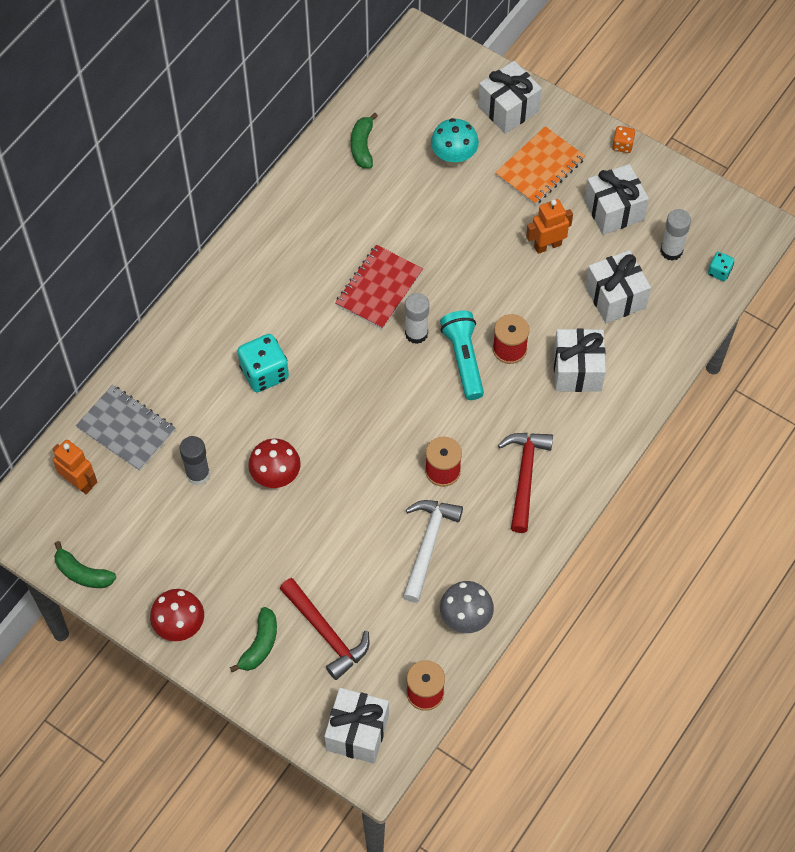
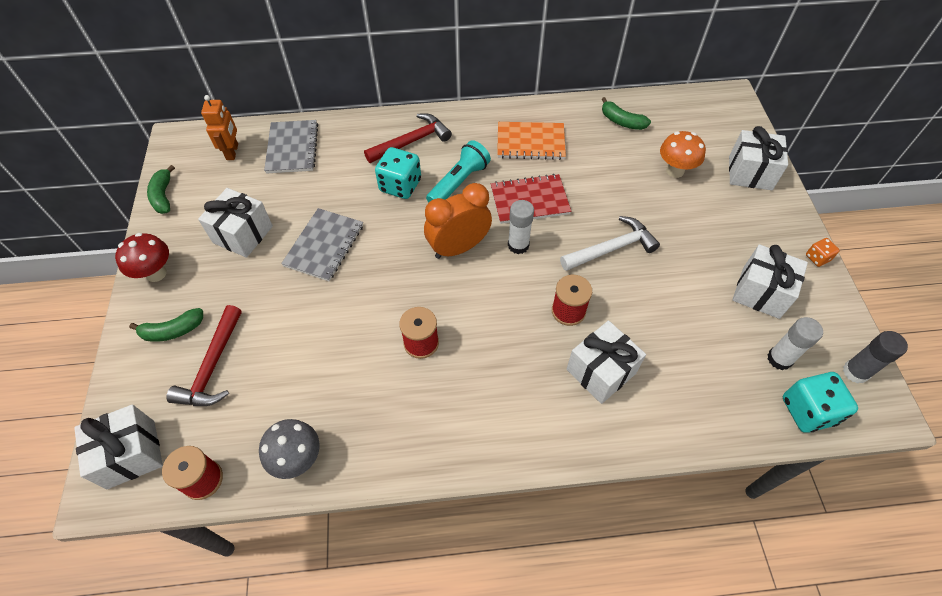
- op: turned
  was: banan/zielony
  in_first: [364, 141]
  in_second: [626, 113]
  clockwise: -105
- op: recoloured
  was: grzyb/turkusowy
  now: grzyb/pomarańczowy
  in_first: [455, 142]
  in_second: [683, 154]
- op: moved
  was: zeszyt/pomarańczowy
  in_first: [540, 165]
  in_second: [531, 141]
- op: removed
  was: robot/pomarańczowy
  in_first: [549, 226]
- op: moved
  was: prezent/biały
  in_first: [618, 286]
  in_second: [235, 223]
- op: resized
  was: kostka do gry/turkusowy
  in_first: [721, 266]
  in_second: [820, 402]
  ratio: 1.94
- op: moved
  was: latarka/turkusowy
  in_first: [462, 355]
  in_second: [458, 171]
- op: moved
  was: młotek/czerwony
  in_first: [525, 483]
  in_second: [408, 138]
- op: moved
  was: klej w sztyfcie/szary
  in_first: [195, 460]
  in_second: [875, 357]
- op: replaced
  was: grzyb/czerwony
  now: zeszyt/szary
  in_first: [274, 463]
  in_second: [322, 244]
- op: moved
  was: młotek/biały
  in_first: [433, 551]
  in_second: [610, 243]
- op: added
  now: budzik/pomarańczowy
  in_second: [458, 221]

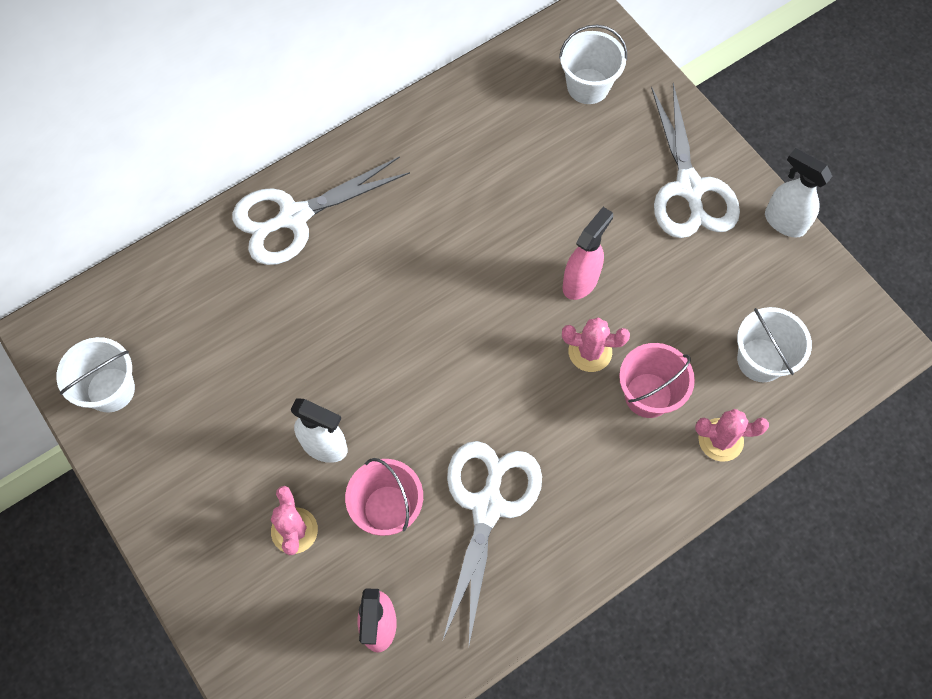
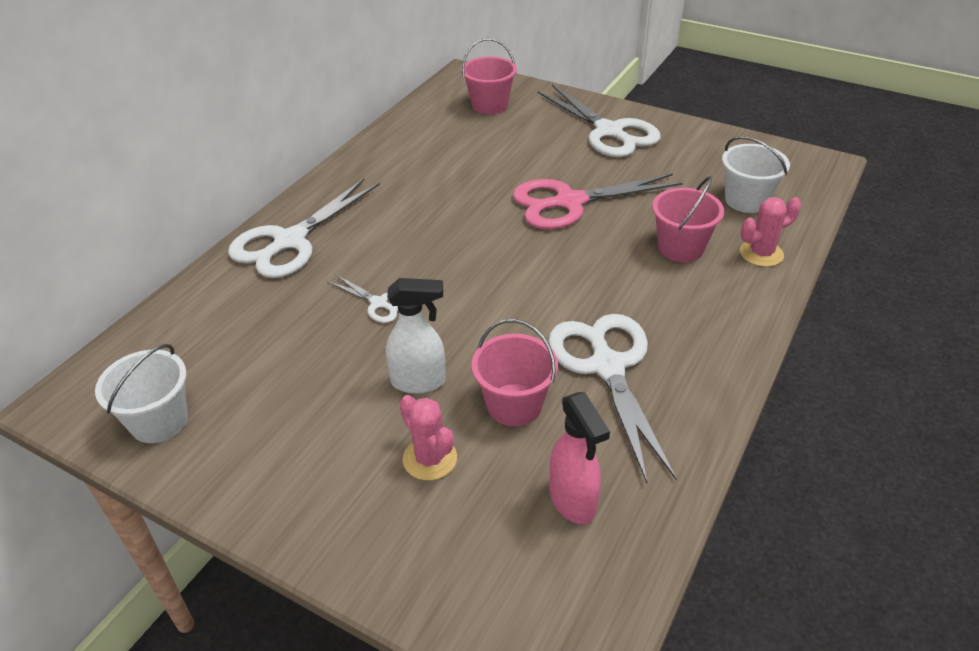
- op: recoloured
  was: wiadro/biały
  now: wiadro/różowy
  in_first: [593, 64]
  in_second: [489, 76]
- op: removed
  was: spryskiwacz/biały
  in_first: [798, 192]
- op: replaced
  was: spryskiwacz/różowy
  now: nożyczki/różowy
  in_first: [588, 253]
  in_second: [598, 201]
- op: removed
  was: kaktus/różowy
  in_first: [596, 344]
- op: added
  now: nożyczki/biały
  in_second: [362, 298]

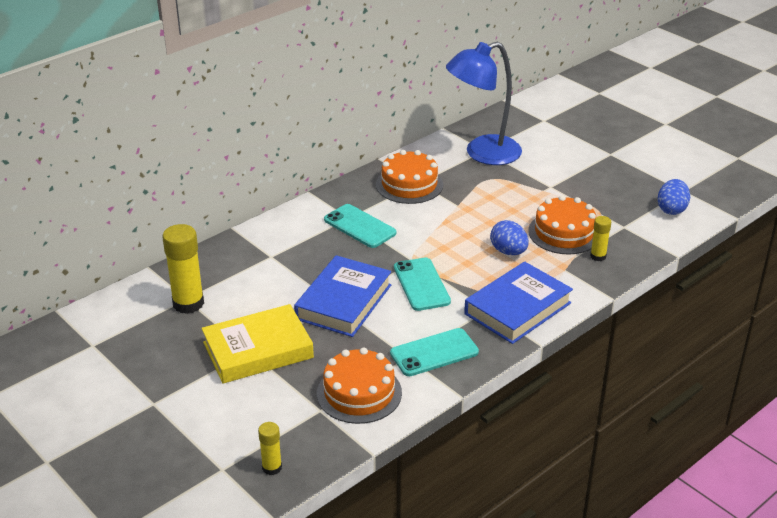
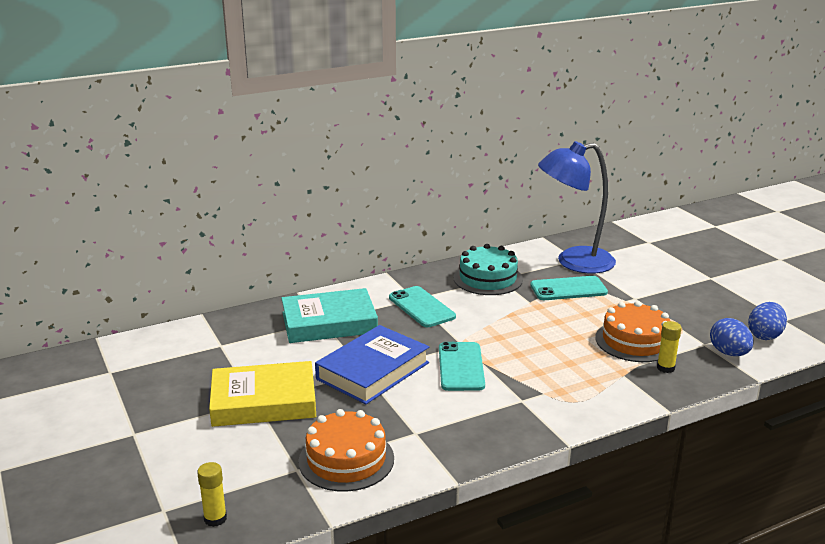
- op: recoloured
  was: tort/pomarańczowy
  now: tort/turkusowy
  in_first: [409, 177]
  in_second: [488, 269]
- op: moved
  was: jajko/niebieski
  in_first: [509, 237]
  in_second: [732, 337]
- op: removed
  was: klej w sztyfcie/żółty
  in_first: [183, 269]
- op: removed
  was: książka/niebieski
  in_first: [518, 302]
- op: moved
  was: telefon/turkusowy
  in_first: [434, 352]
  in_second: [569, 288]
- op: added
  now: książka/turkusowy
  in_second: [329, 315]

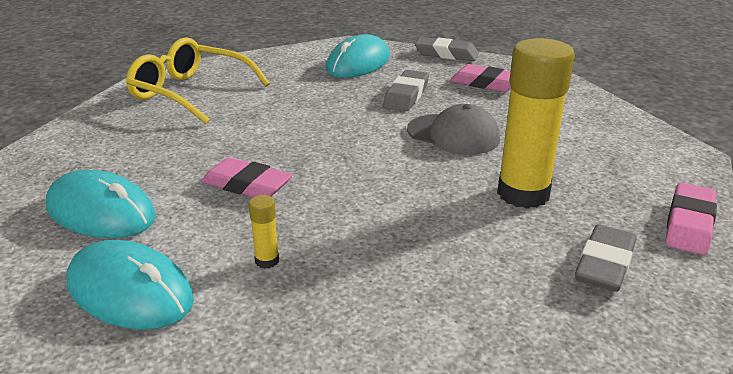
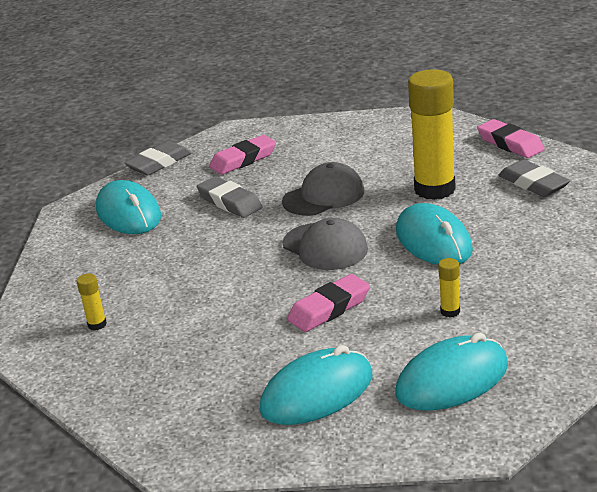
- op: replaced
  was: okulary/żółty
  now: klej w sztyfcie/żółty
  in_first: [198, 80]
  in_second: [92, 301]
- op: added
  now: myszka/turkusowy
  in_second: [434, 234]
- op: added
  now: czapka/szary
  in_second: [325, 244]

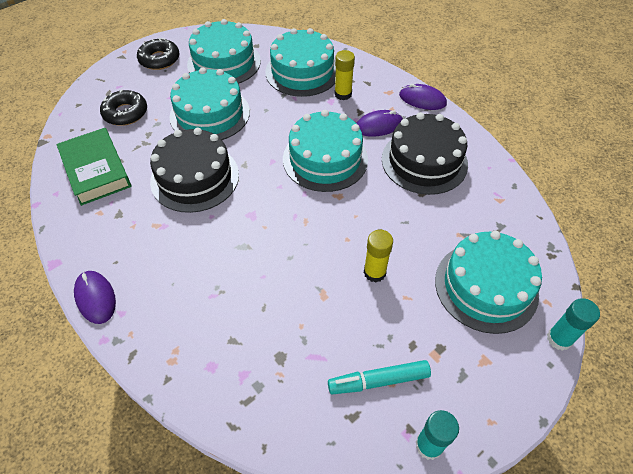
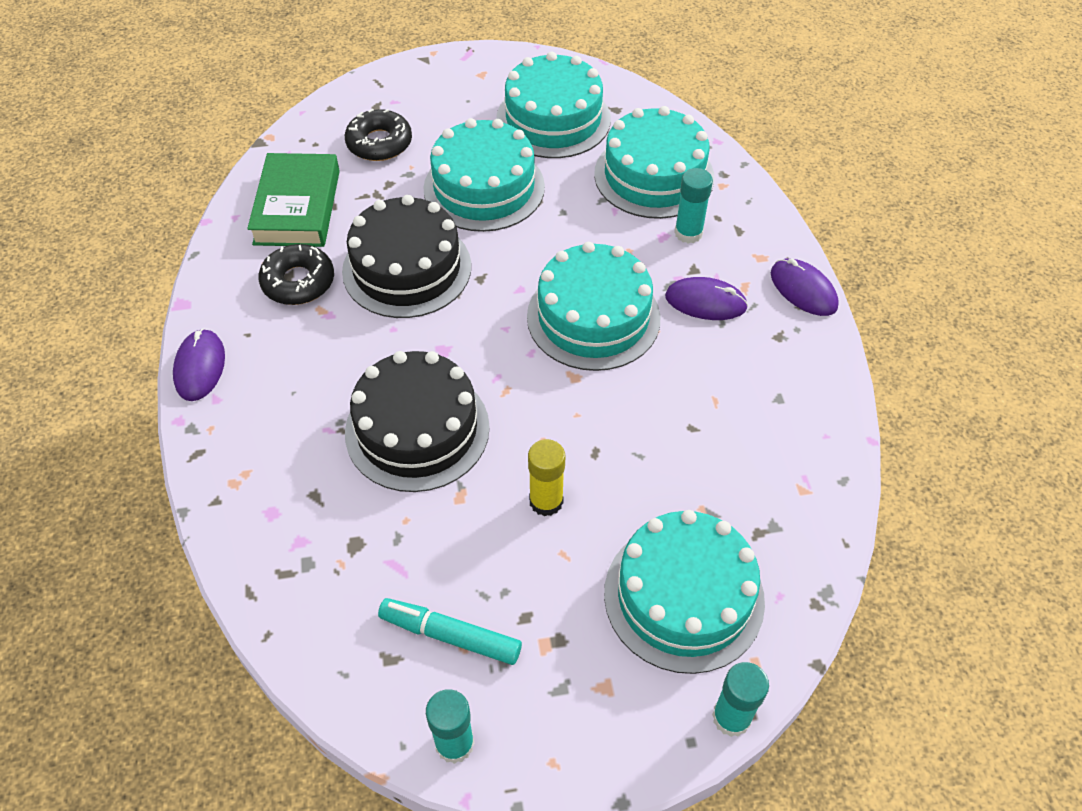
- op: moved
  was: donut/czarny
  in_first: [158, 54]
  in_second: [296, 274]
- op: recoloured
  was: klej w sztyfcie/żółty
  now: klej w sztyfcie/turkusowy
  in_first: [344, 75]
  in_second: [693, 206]
- op: moved
  was: tort/czarny
  in_first: [425, 153]
  in_second: [417, 421]

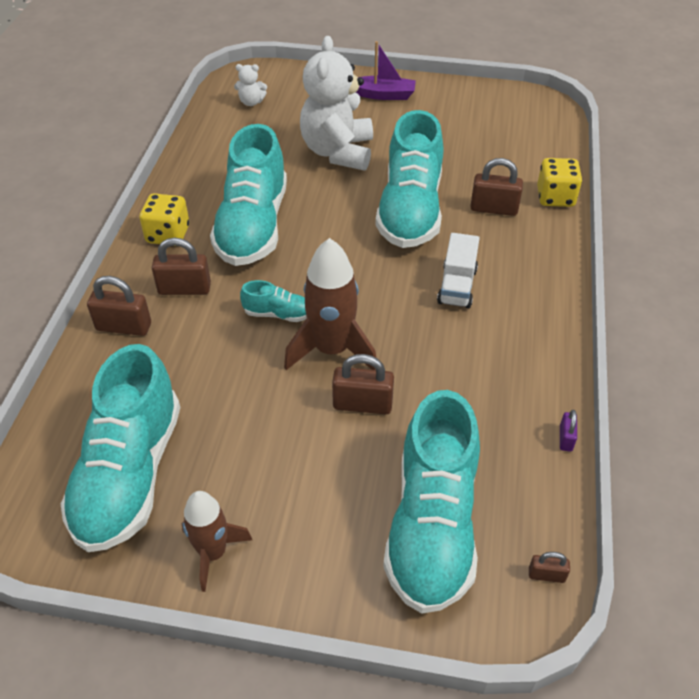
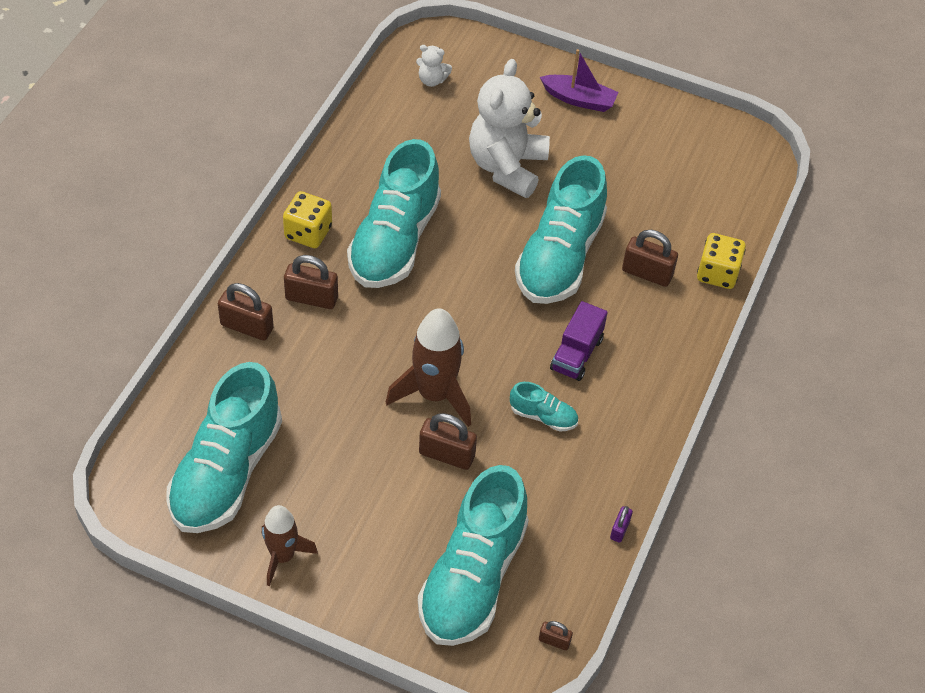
- op: recoloured
  was: ciężarówka/biały
  now: ciężarówka/fioletowy
  in_first: [458, 270]
  in_second: [579, 341]
- op: moved
  was: but/turkusowy
  in_first: [273, 301]
  in_second: [544, 407]

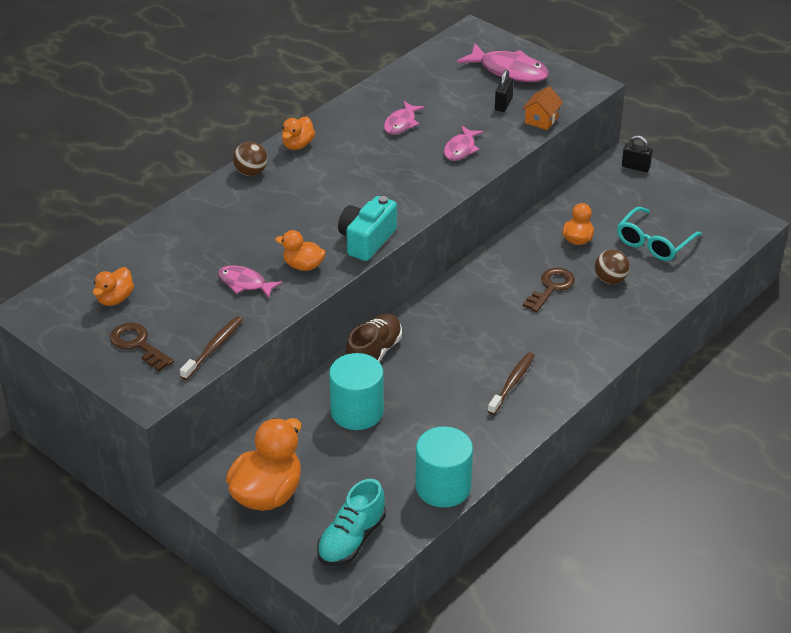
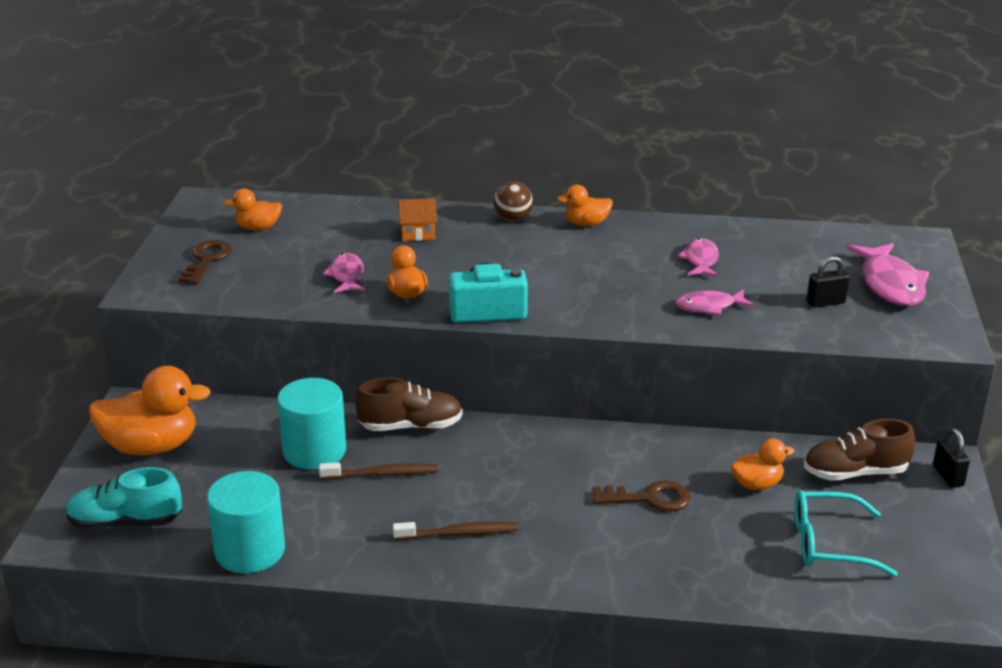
- op: moved
  was: domek/pomarańczowy
  in_first: [542, 108]
  in_second: [417, 219]
- op: turned
  was: ryba/różowy
  in_first: [404, 117]
  in_second: [698, 257]
  clockwise: 105
- op: removed
  was: piłka/brązowy
  in_first: [612, 266]
- op: moved
  was: szczoteczka do zębów/brązowy
  in_first: [211, 348]
  in_second: [378, 470]
- op: added
  now: but/brązowy
  in_second: [859, 450]

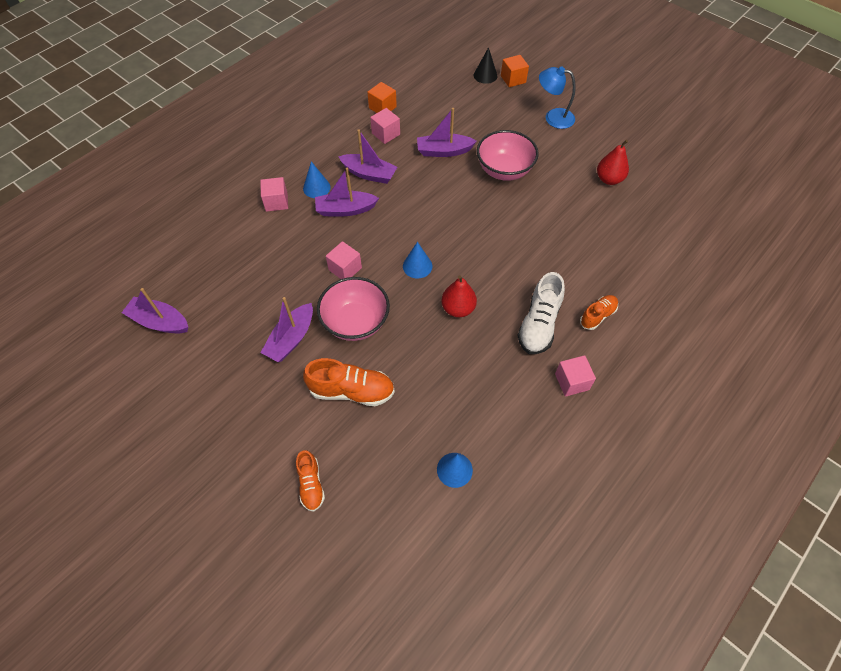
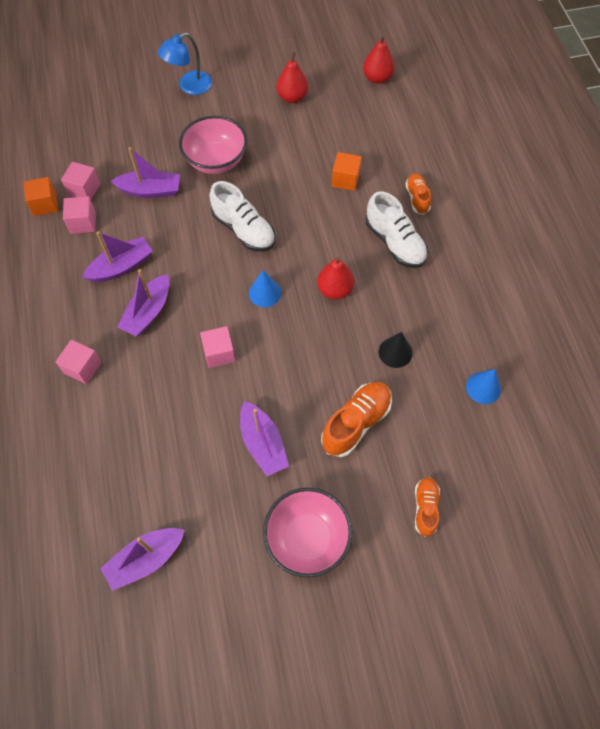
- op: moved
  was: stożek/czarny
  in_first: [486, 65]
  in_second: [396, 350]
- op: moved
  was: sześcian/pomarańczowy
  in_first: [515, 71]
  in_second: [347, 171]
- op: turned
  was: łódka/fioletowy
  in_first: [447, 132]
  in_second: [145, 172]
  clockwise: -120
- op: removed
  was: stożek/niebieski
  in_first: [317, 179]
- op: moved
  was: miska/różowy
  in_first: [353, 309]
  in_second: [307, 533]
- op: moved
  was: sześcian/różowy
  in_first: [575, 376]
  in_second: [80, 180]
- op: turned
  was: but/pomarańczowy
  in_first: [310, 481]
  in_second: [427, 507]
  clockwise: -105
- op: added
  now: gruszka/czerwony
  in_second: [379, 59]
- op: added
  now: but/biały
  in_second: [242, 216]

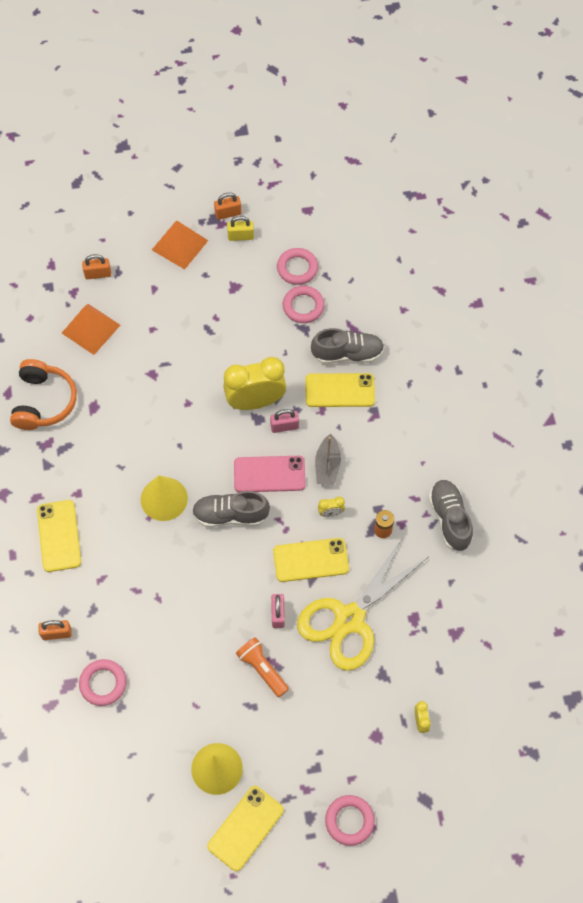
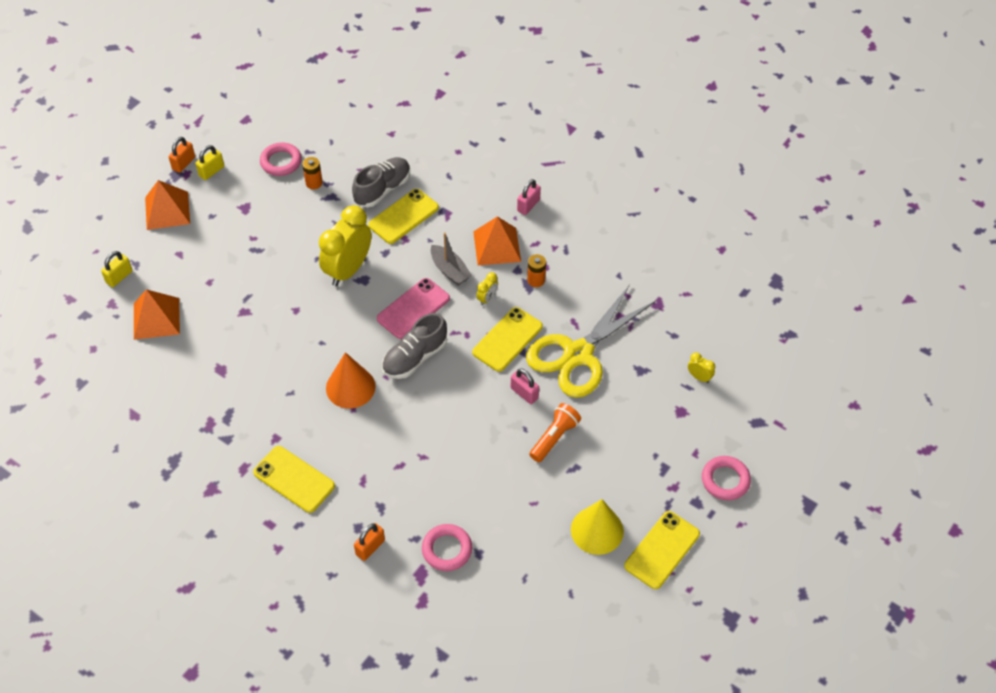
- op: recoloured
  was: kłódka/pomarańczowy
  now: kłódka/żółty
  in_first: [96, 266]
  in_second: [116, 269]
- op: replaced
  was: pierścień/różowy
  now: bateria/pomarańczowy
  in_first: [304, 304]
  in_second: [312, 173]
- op: removed
  was: słuchawki/pomarańczowy
  in_first: [43, 394]
- op: moved
  was: kłódka/różowy
  in_first: [284, 421]
  in_second: [529, 197]
- op: recoloured
  was: stożek/żółty
  now: stożek/pomarańczowy
  in_first: [164, 498]
  in_second: [351, 380]
- op: removed
  was: but/szary
  in_first: [450, 515]
- op: turned
  was: nożyczki/żółty
  in_first: [362, 604]
  in_second: [591, 341]
  clockwise: 45
- op: turned
  was: latarka/pomarańczowy
  in_first: [262, 667]
  in_second: [555, 432]
  clockwise: 120
- op: turned
  was: telefon/żółty
  in_first: [245, 828]
  in_second: [662, 550]
  clockwise: 45
- op: added
  now: piramida/pomarańczowy
  in_second: [497, 240]

